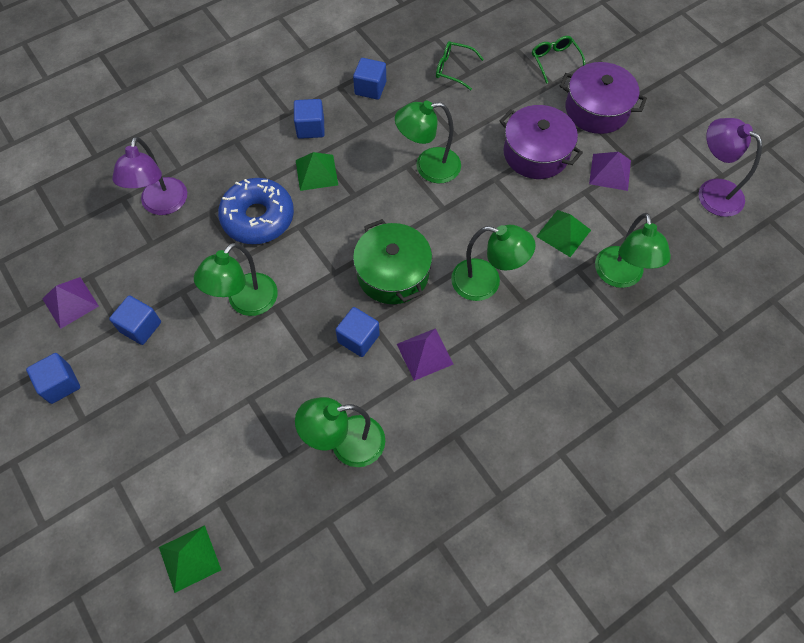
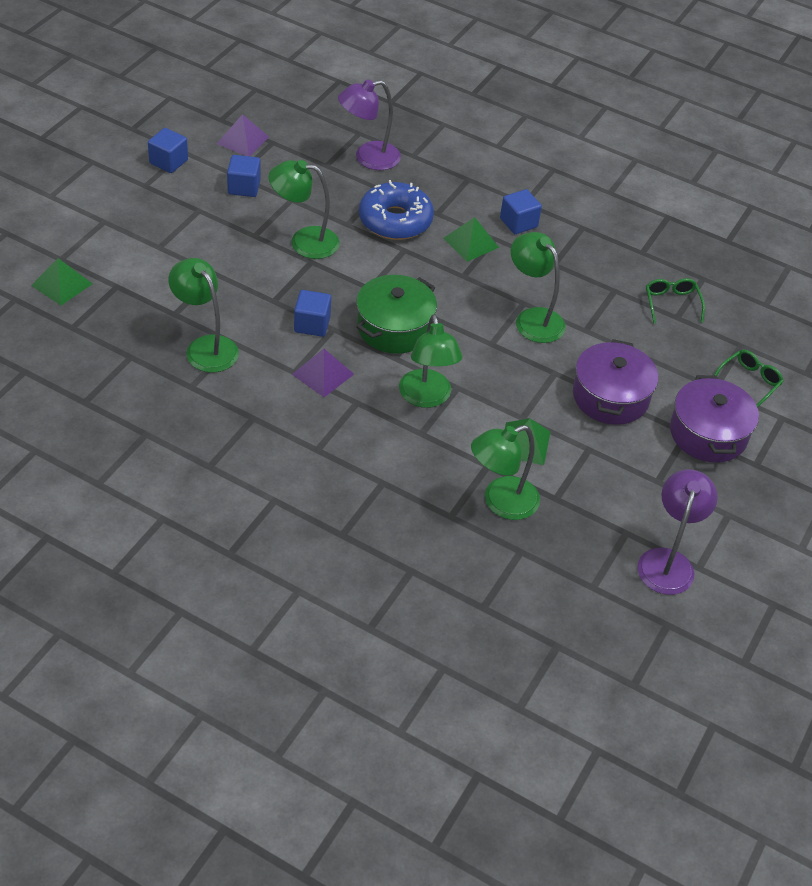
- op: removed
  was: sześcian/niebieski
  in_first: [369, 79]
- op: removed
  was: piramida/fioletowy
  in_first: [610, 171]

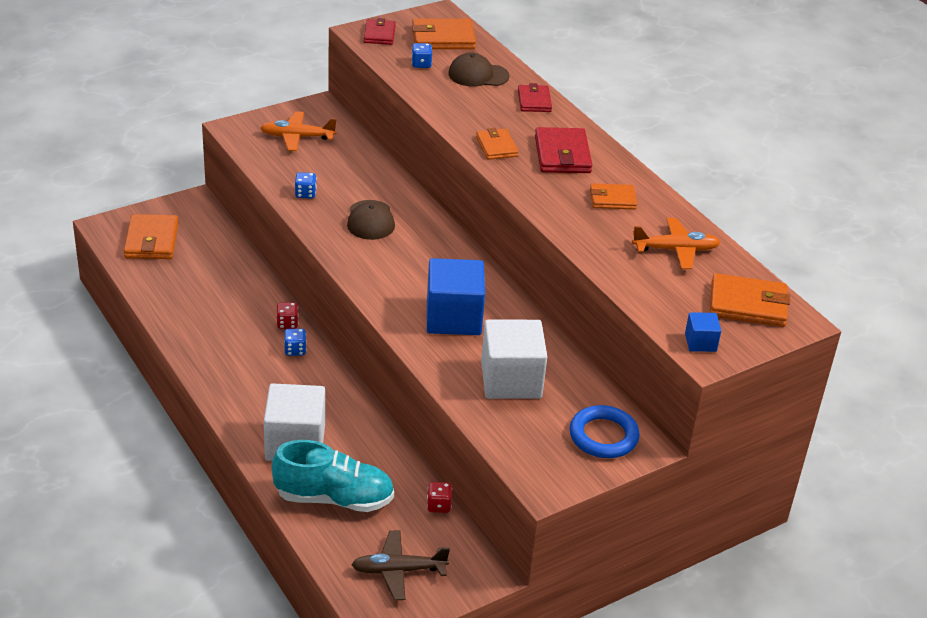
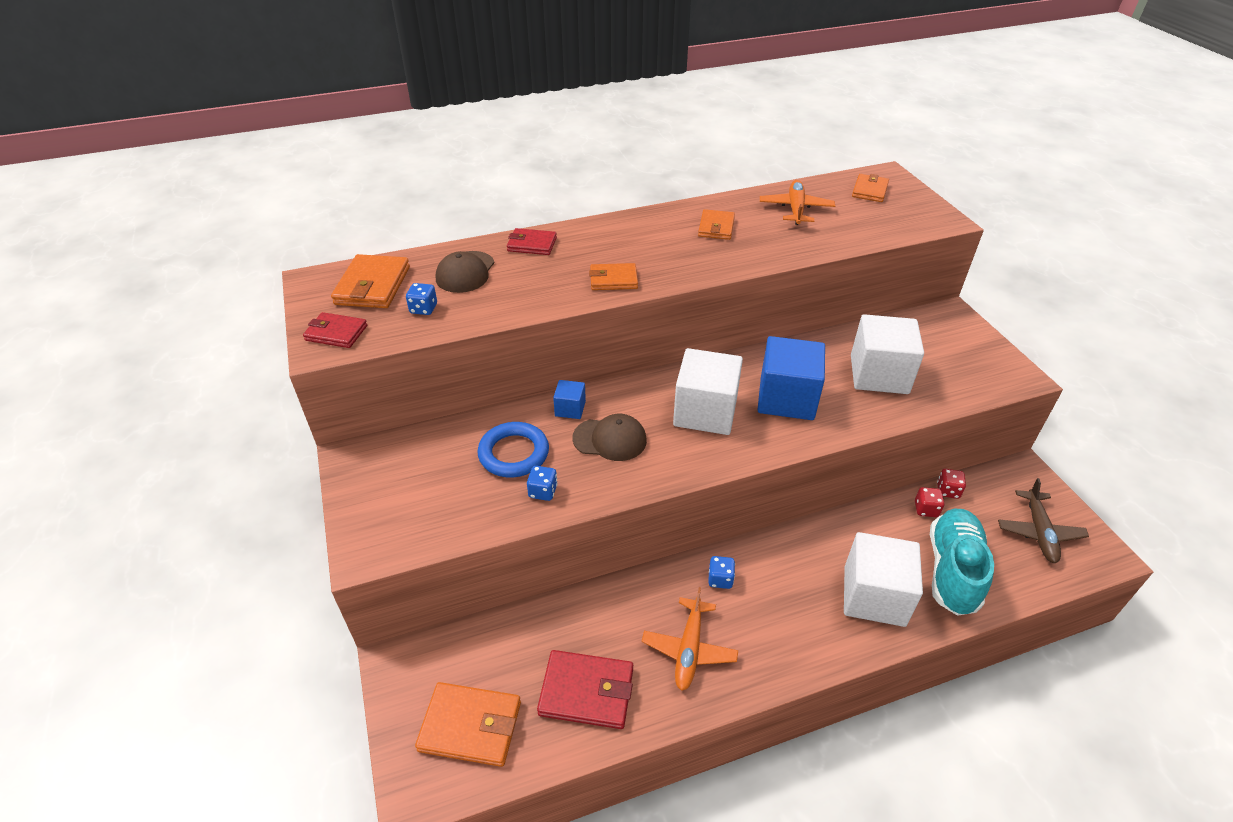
- op: moved
  was: samolot/pomarańczowy
  in_first: [298, 131]
  in_second: [690, 639]
- op: moved
  was: portfel/czerwony
  in_first: [563, 150]
  in_second: [585, 689]
- op: resized
  was: portfel/pomarańczowy
  in_first: [750, 300]
  in_second: [870, 188]
  ratio: 0.64
- op: moved
  was: kostka do gry/czerwony
  in_first: [287, 315]
  in_second: [930, 502]
- op: moved
  was: sześcian/niebieski
  in_first: [703, 332]
  in_second: [569, 399]
- op: moved
  was: pierścień/niebieski
  in_first: [605, 431]
  in_second: [513, 449]
- op: added
  now: sześcian/biały
  in_second: [708, 391]

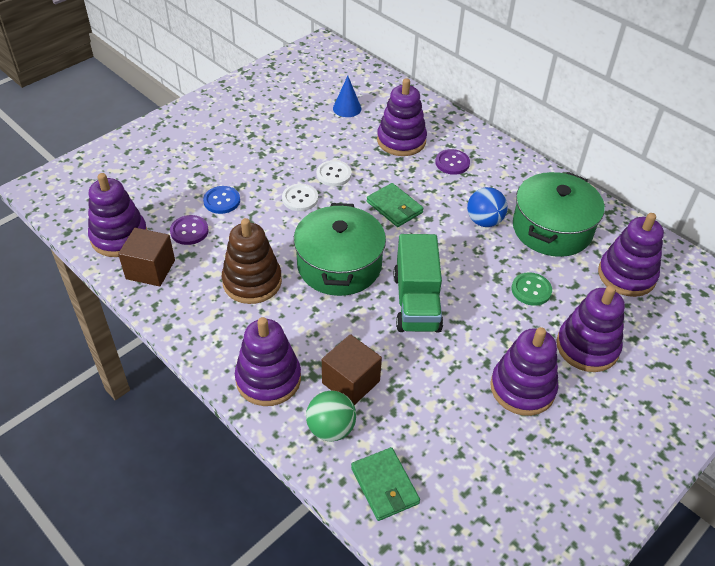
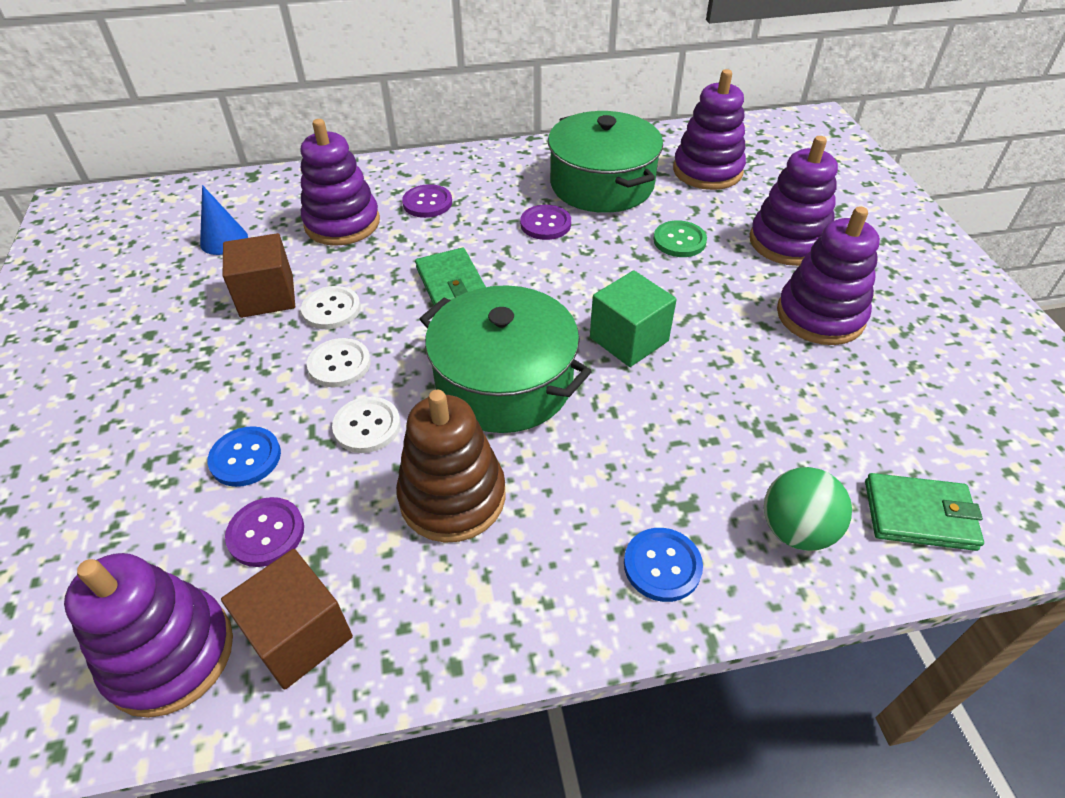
- op: turned
  was: portfel/zielony
  in_first: [395, 205]
  in_second: [450, 276]
  clockwise: 75
- op: replaced
  was: piłka/niebieski
  now: guzik/fioletowy
  in_first: [487, 207]
  in_second: [545, 222]
- op: replaced
  was: ciężarówka/zielony
  now: sześcian/zielony
  in_first: [418, 283]
  in_second: [633, 318]
- op: replaced
  was: zabawka nakładanka/fioletowy
  now: guzik/niebieski
  in_first: [268, 361]
  in_second: [663, 565]
- op: moved
  was: sześcian/brązowy
  in_first: [352, 369]
  in_second: [259, 275]
- op: added
  now: guzik/biały
  in_second: [366, 425]

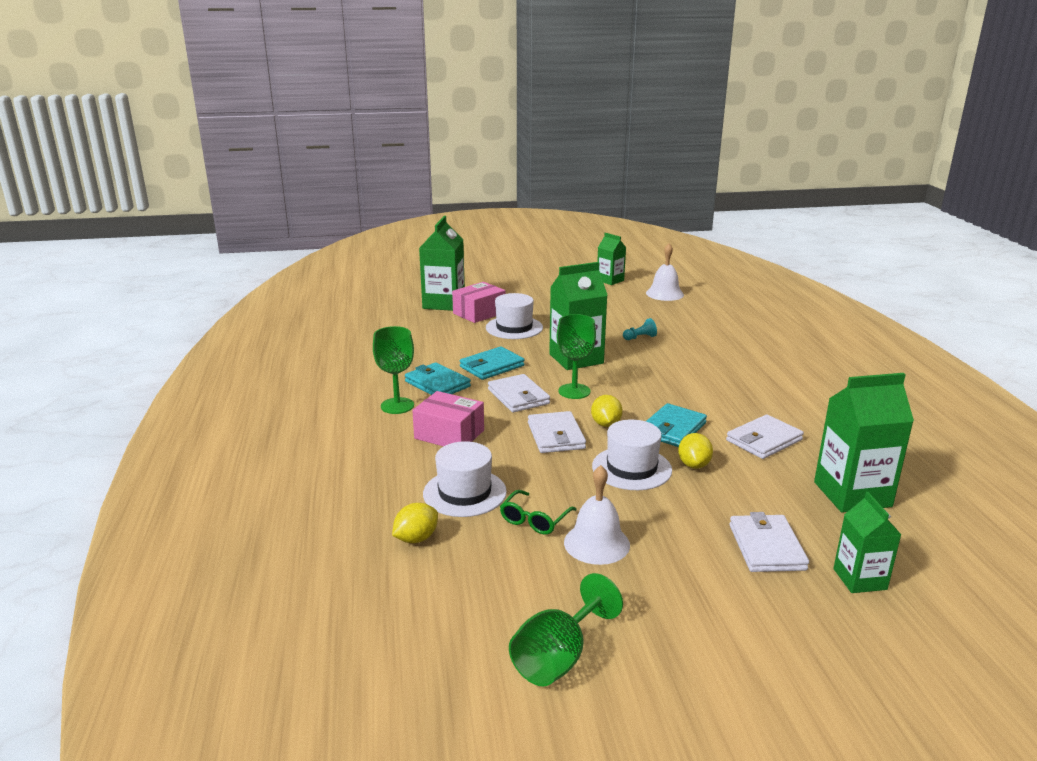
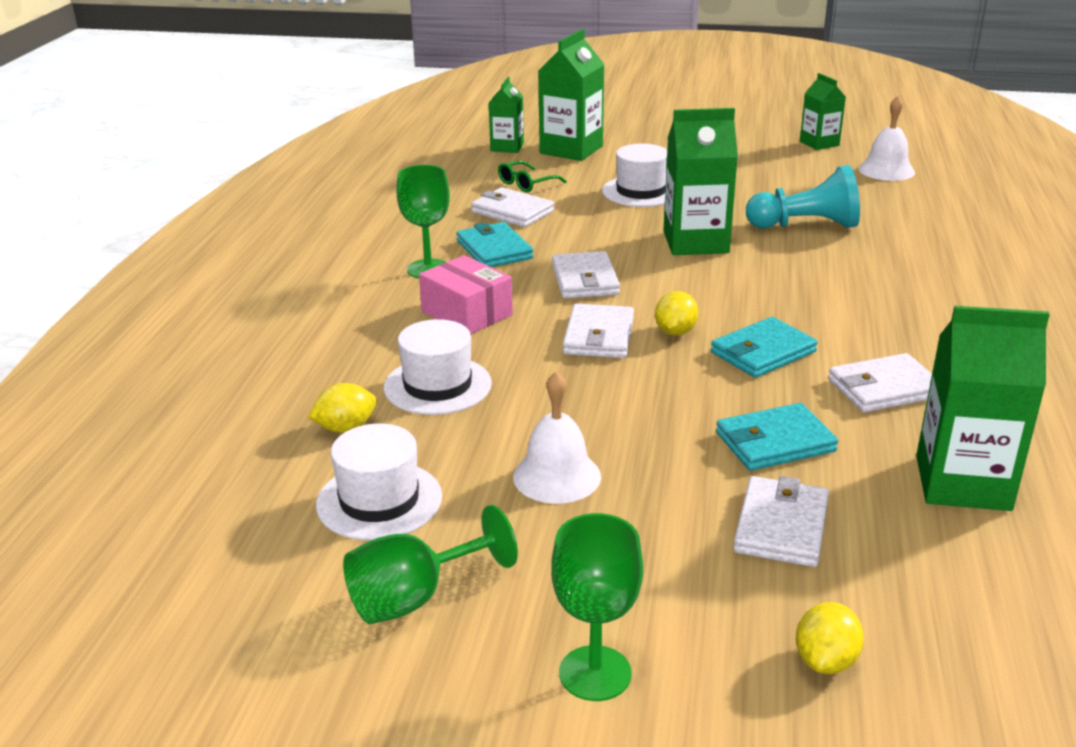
- op: removed
  was: pudełko/różowy
  in_first: [478, 302]
- op: moved
  was: kielich/zielony
  in_first: [576, 356]
  in_second: [597, 607]
- op: resized
  was: pionek/turkusowy
  in_first: [640, 329]
  in_second: [803, 197]
  ratio: 2.26
- op: moved
  was: portfel/turkusowy
  in_first: [492, 363]
  in_second: [777, 437]
- op: moved
  was: kapelusz/biały
  in_first: [632, 454]
  in_second: [379, 482]
- op: moved
  was: cytryna/żółty
  in_first: [695, 451]
  in_second: [830, 638]
- op: moved
  was: okulary/zielony
  in_first: [538, 512]
  in_second: [532, 177]
- op: moved
  was: karton mleka/zielony
  in_first: [867, 542]
  in_second: [506, 115]
- op: added
  now: portfel/biały
  in_second: [512, 207]

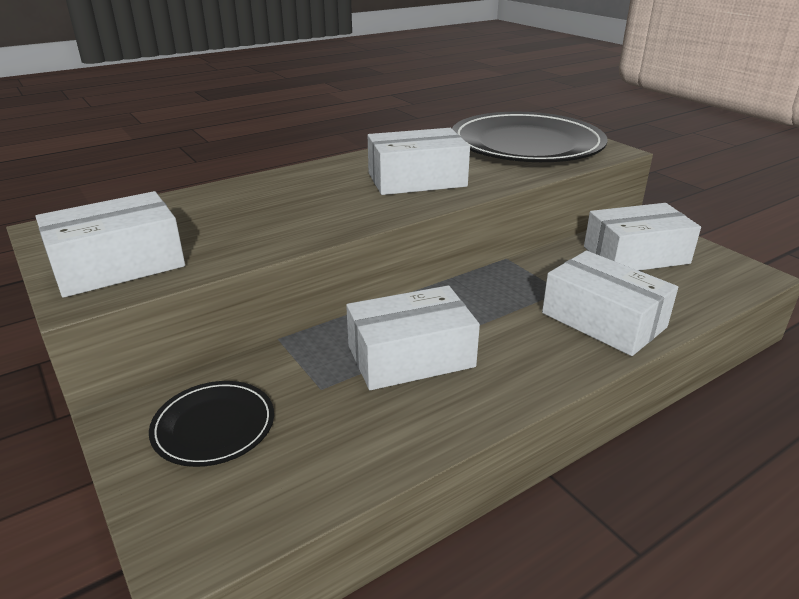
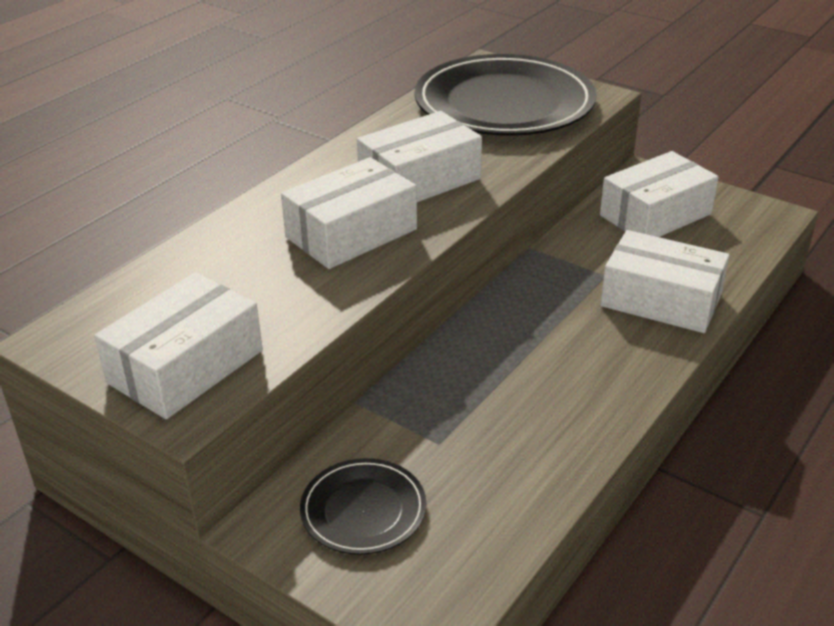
- op: moved
  was: pudełko/biały
  in_first: [413, 337]
  in_second: [349, 213]

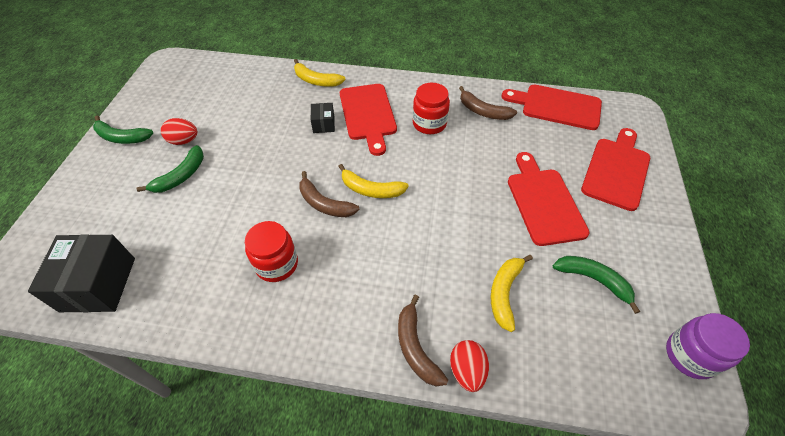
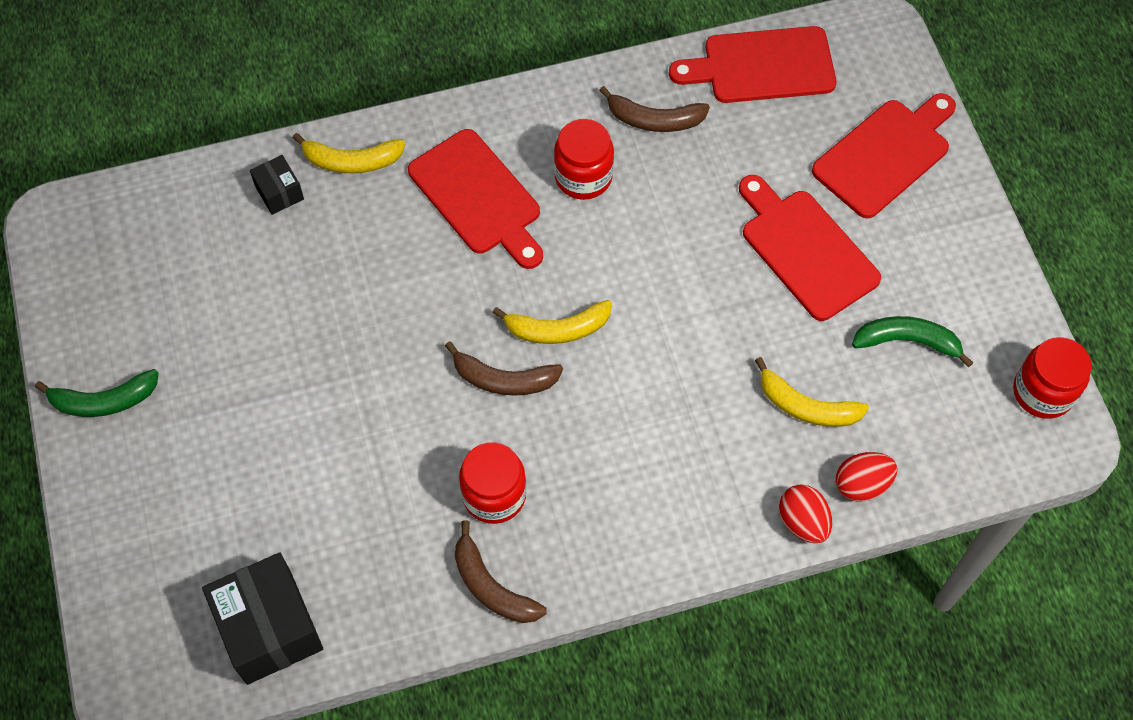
- op: moved
  was: pudełko/czarny
  in_first: [323, 118]
  in_second: [277, 185]
- op: moved
  was: jajko/czerwony
  in_first: [179, 131]
  in_second: [867, 477]
- op: turned
  was: deska do krojenia/czerwony
  in_first: [615, 169]
  in_second: [884, 156]
  clockwise: 45
- op: removed
  was: banan/zielony
  in_first: [170, 169]
- op: turned
  was: banan/żółty
  in_first: [511, 293]
  in_second: [812, 392]
  clockwise: -60
- op: moved
  was: banan/brązowy
  in_first: [423, 340]
  in_second: [501, 571]
- op: recoloured
  was: słoik/fioletowy
  now: słoik/czerwony
  in_first: [708, 346]
  in_second: [1052, 378]

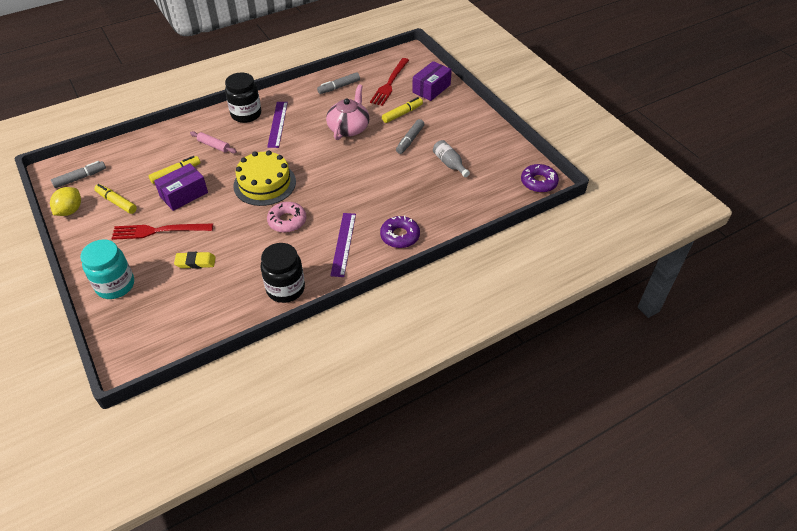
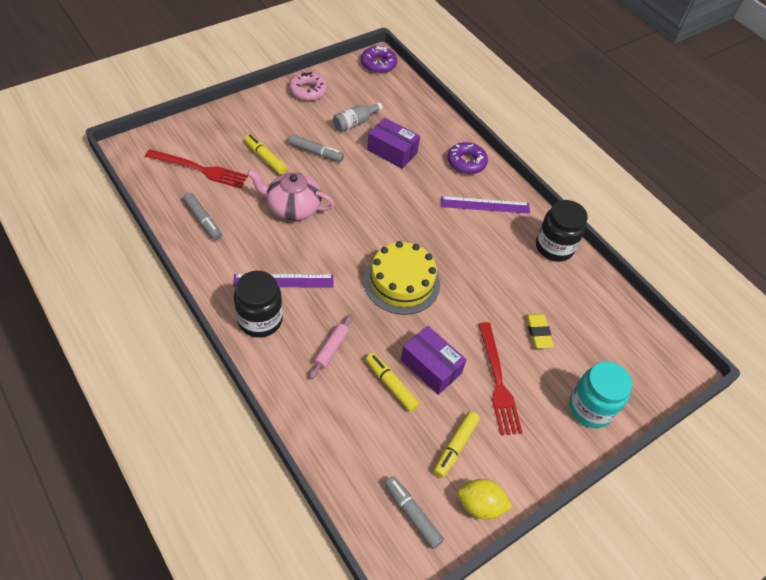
- op: moved
  was: pudełko/fioletowy
  in_first: [432, 81]
  in_second: [393, 143]
- op: moved
  was: donut/różowy
  in_first: [286, 217]
  in_second: [308, 86]

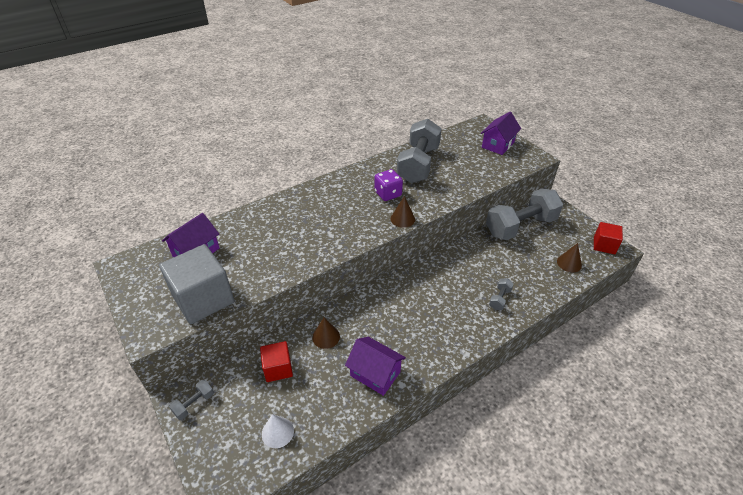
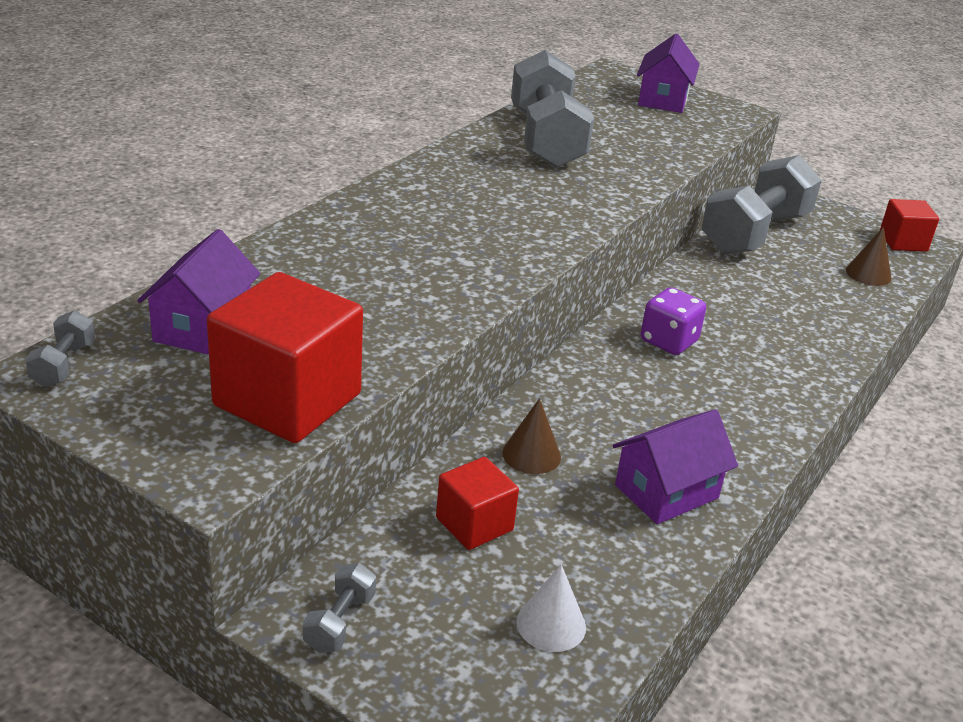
- op: moved
  was: kostka do gry/fioletowy
  in_first: [388, 185]
  in_second: [673, 321]
- op: removed
  was: stożek/brązowy
  in_first: [403, 212]
- op: recoloured
  was: sześcian/szary
  now: sześcian/czerwony
  in_first: [196, 284]
  in_second: [285, 357]
- op: moved
  was: hantel/szary
  in_first: [501, 294]
  in_second: [60, 348]
- op: turned
  was: domek/fioletowy
  in_first: [375, 366]
  in_second: [675, 466]
  clockwise: -45

